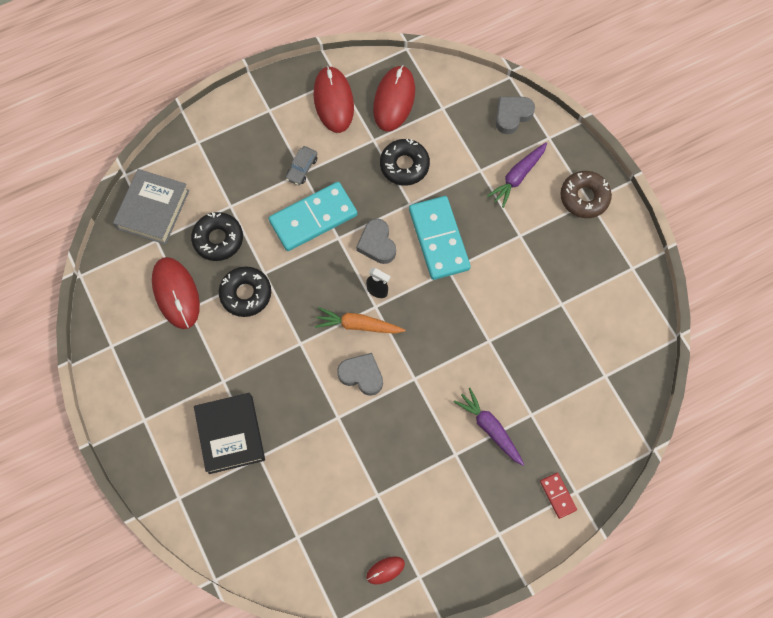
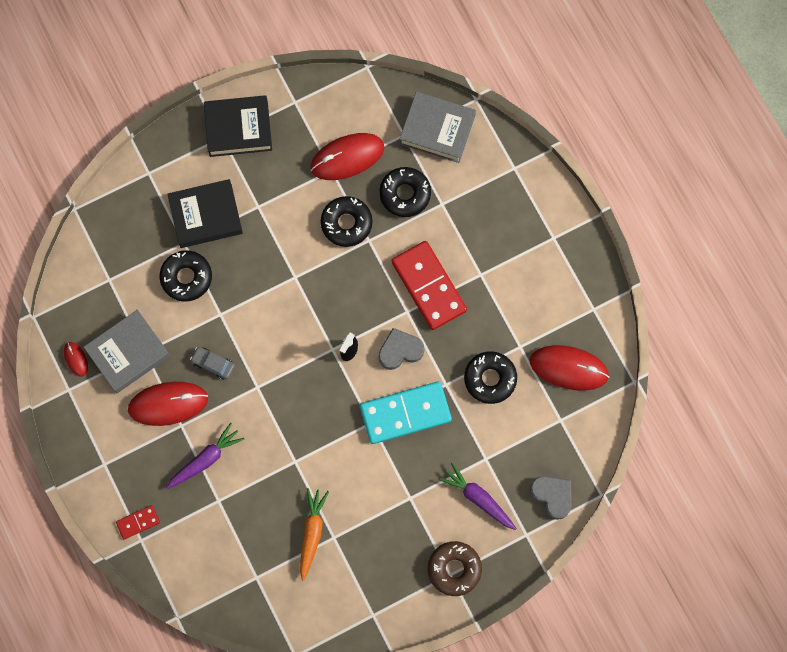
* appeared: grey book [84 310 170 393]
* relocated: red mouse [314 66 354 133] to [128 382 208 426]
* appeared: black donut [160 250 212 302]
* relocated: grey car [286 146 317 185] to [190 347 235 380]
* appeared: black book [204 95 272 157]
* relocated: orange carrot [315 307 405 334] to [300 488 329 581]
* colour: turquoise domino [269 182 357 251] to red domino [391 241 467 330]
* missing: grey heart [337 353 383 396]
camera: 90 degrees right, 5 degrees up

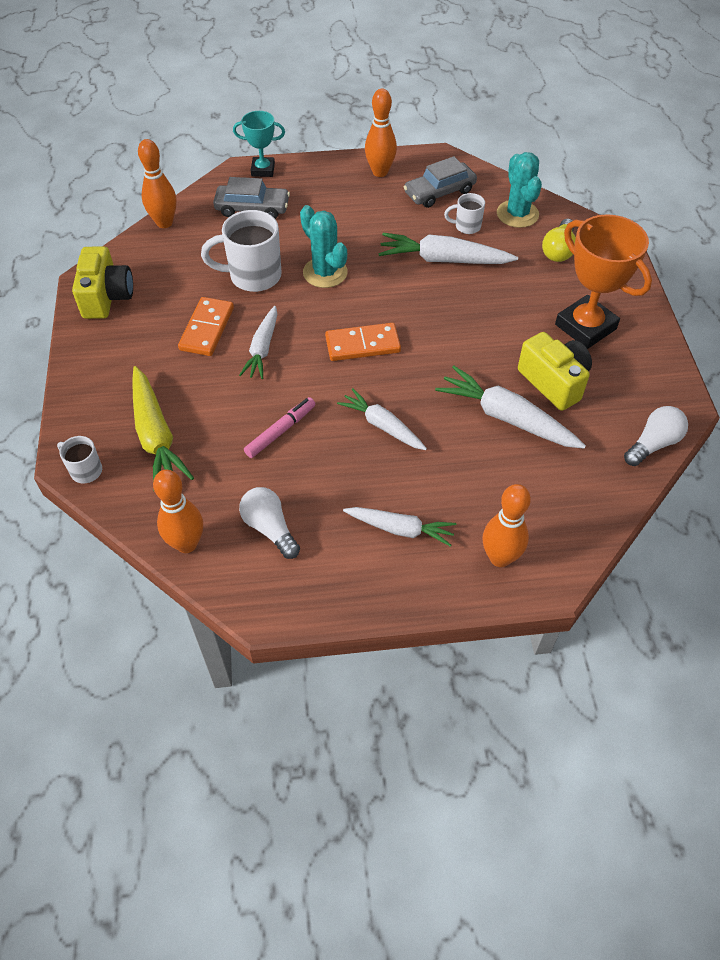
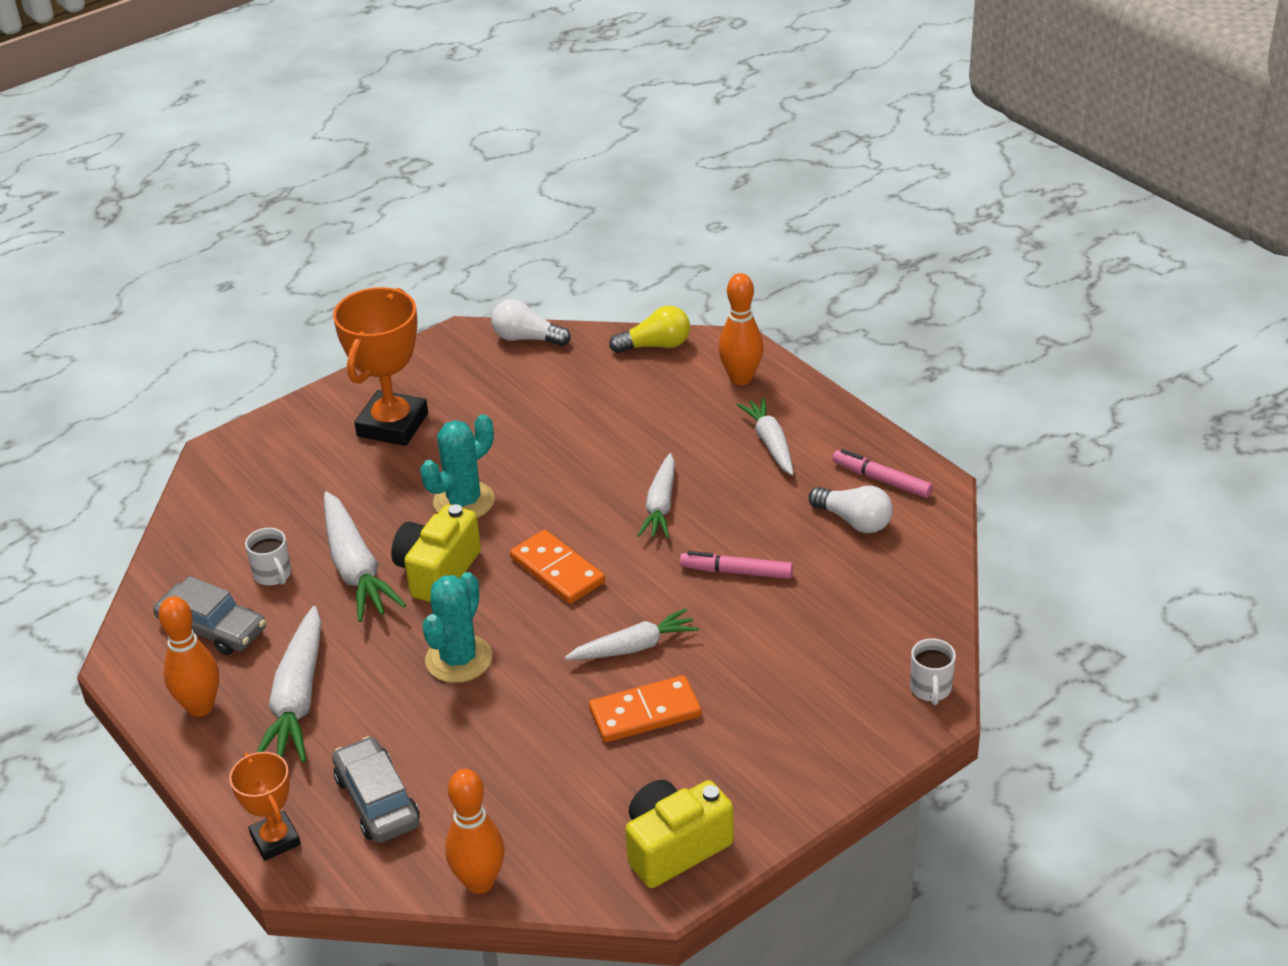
* colour: turquoise trophy [233 111 285 177] to orange trophy [229 752 301 861]
* relocated: white carrot [435 366 586 449] to [256 606 321 763]
* relocated: yellow camera [518 332 592 411] to [391 504 481 603]
* relocated: turquoise cactus [497 152 542 228] to [420 414 495 518]
* relocated: yellow light bulb [542 219 576 262] to [609 306 690 353]
* spun: white light bulb [239 487 300 559] = [809 486 893 533] 75 degrees counterclockwise
* appeared: pink marker [832 449 933 498]
* missing: yellow carrot [132 366 194 492]
* missing: orange bowling pin [153 470 203 553]
* missing: white mug [201 210 281 292]
camera: 120 degrees left, 15 degrees down

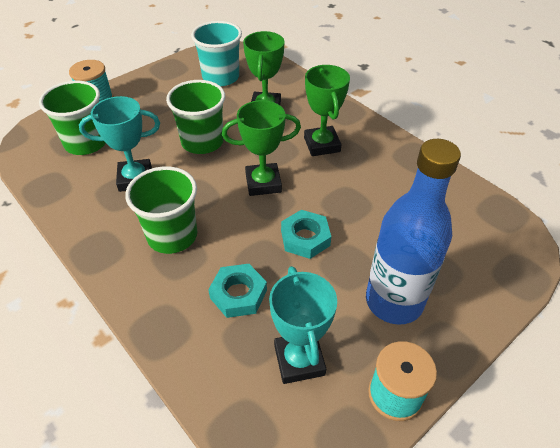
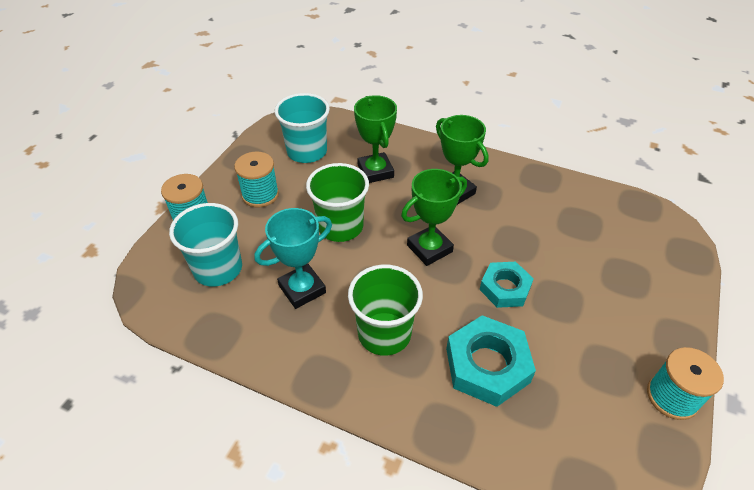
* colour: green cup [39 81 106 155] to turquoise cup [169 203 242 287]
* appeared: turquoise spool [234 152 279 207]
* size: turquoise nut [208 264 267 318] = [446 315 536 407] x1.52
* missing: turquoise trophy [269 266 337 384]
* missing: blue bottle [366 139 461 325]
camera: 25 degrees left, 0 degrees up

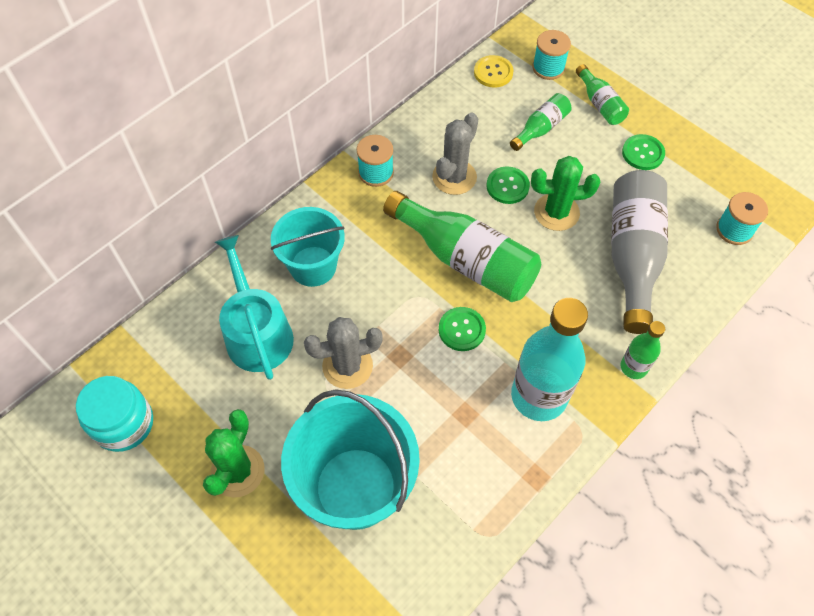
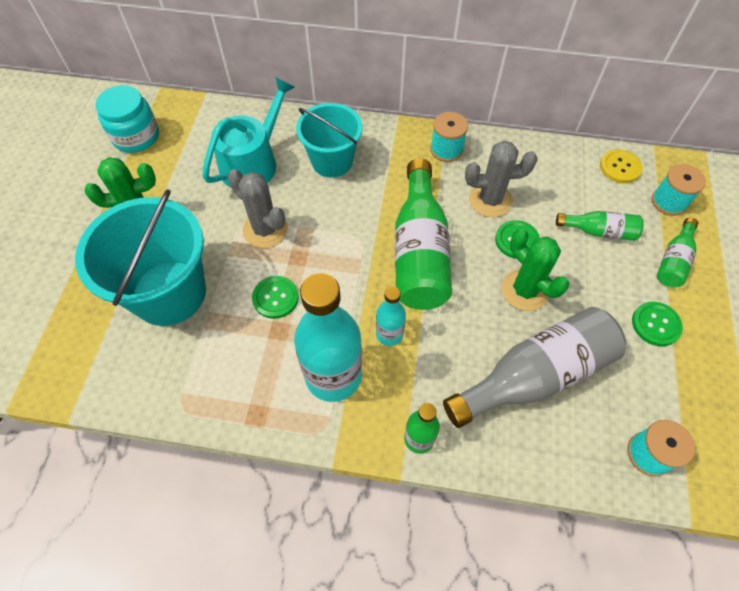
* relocated: green button [439 307 486 351] to [252 276 299 319]
* appeared: turquoise bottle [376 286 406 346]
camera: 55 degrees right, 0 degrees up

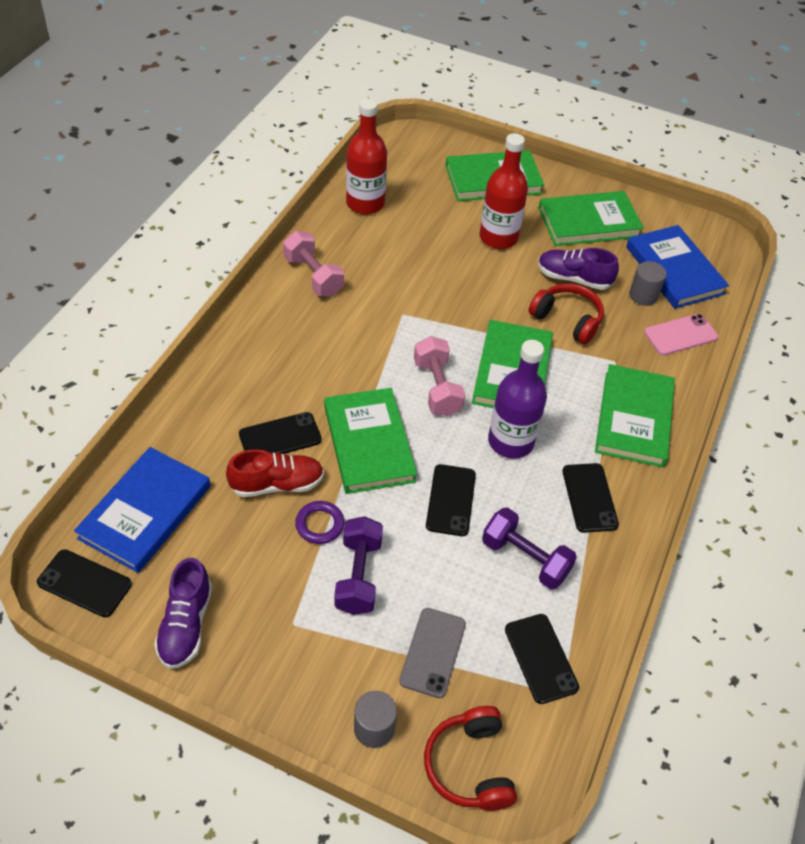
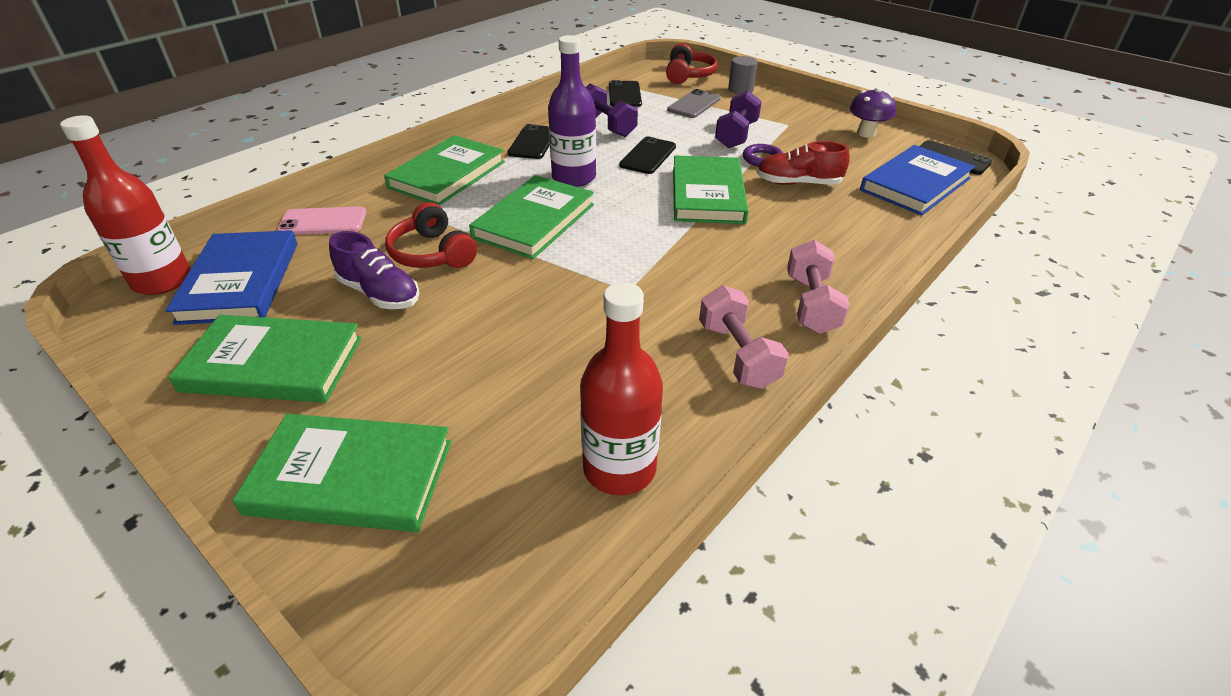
* relocated: red bottle [479 133 528 249] to [60 115 191 295]
* relocated: pink dumbbell [414 336 465 416] to [787 240 850 334]
* exchanged: purple shoe [154 558 212 669] to purple mushroom [850 88 896 138]
* missing: black phone [239 412 322 454]
* missing: grey cylinder [629 261 667 306]
camera: 160 degrees left, 10 degrees down

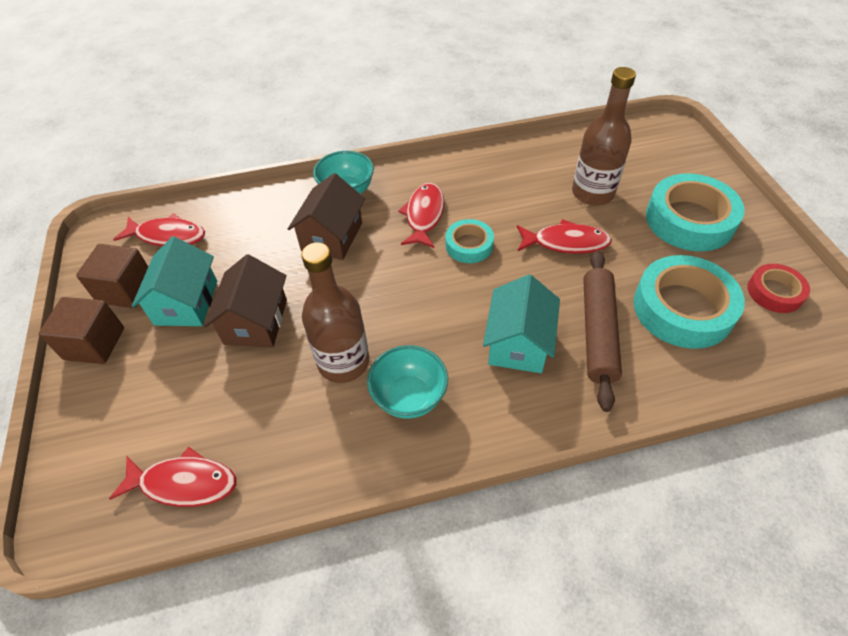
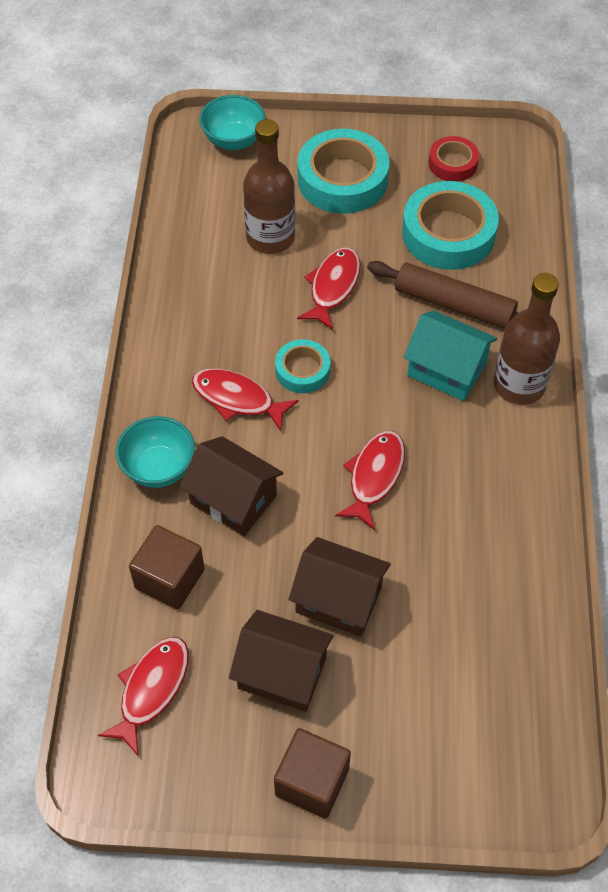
* relocated: brown cube [76 244 148 308] to [129 525 205 610]
* relocated: turquoise bowl [367 345 448 419] to [199 95 265 150]
* colour: turquoise house [132 236 217 326] to brown house [229 610 334 712]
* relocated: red fish [109 447 236 507] to [335 431 405 530]
* relocated: brown bottle [301 242 369 383] to [494 273 560 405]
camera: 75 degrees left, 5 degrees up

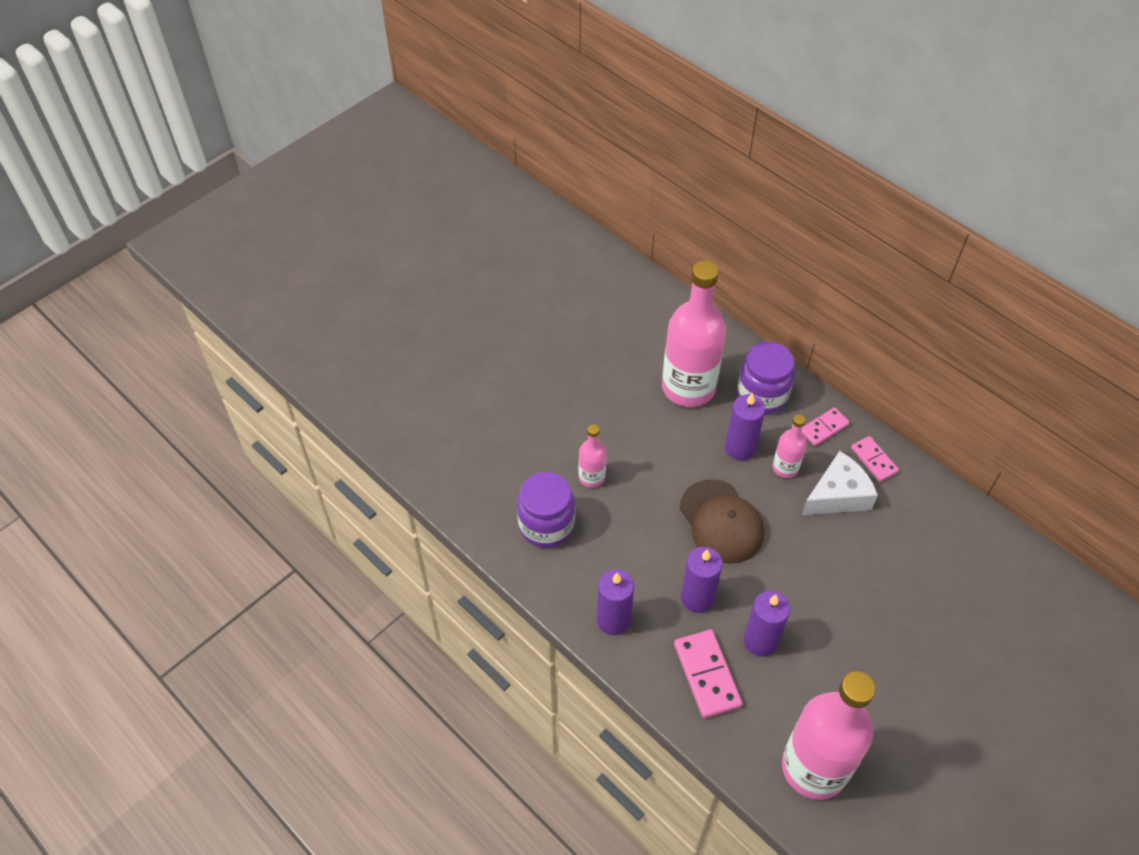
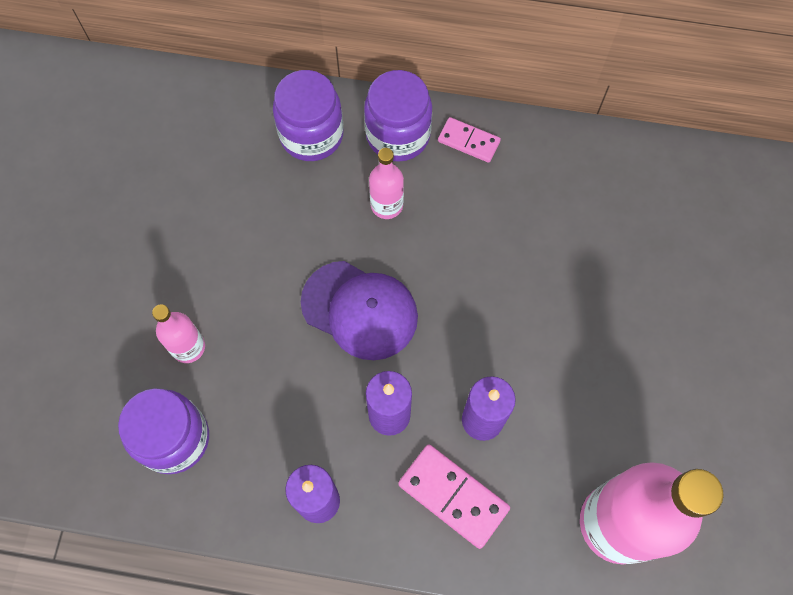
* colour: brown cap [680 479 764 564] to purple cap [301 261 418 360]
* exchanged: pink domino [802 407 850 446] to purple jar [364 70 432 162]
* missing: pink bottle [662 261 726 407]
* missing: purple candle [725 393 766 460]
* missing: white cheese [802 451 878 515]
camera: 35 degrees left, 15 degrees up

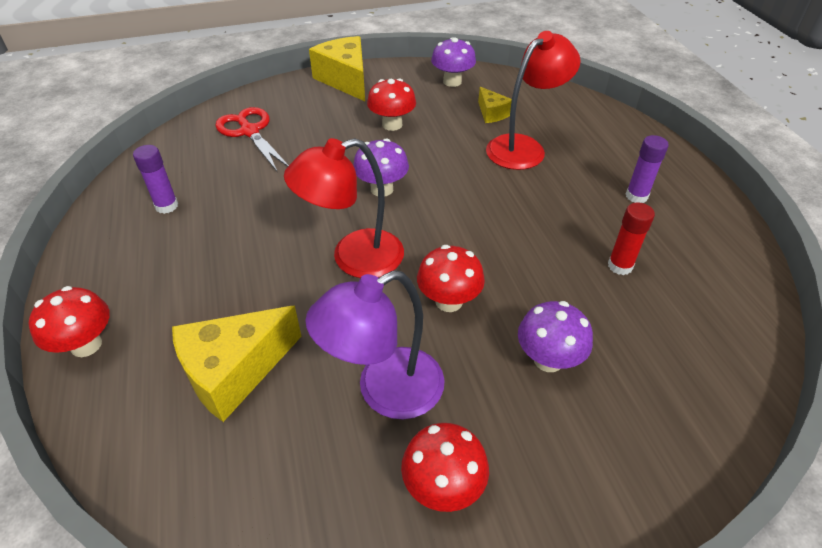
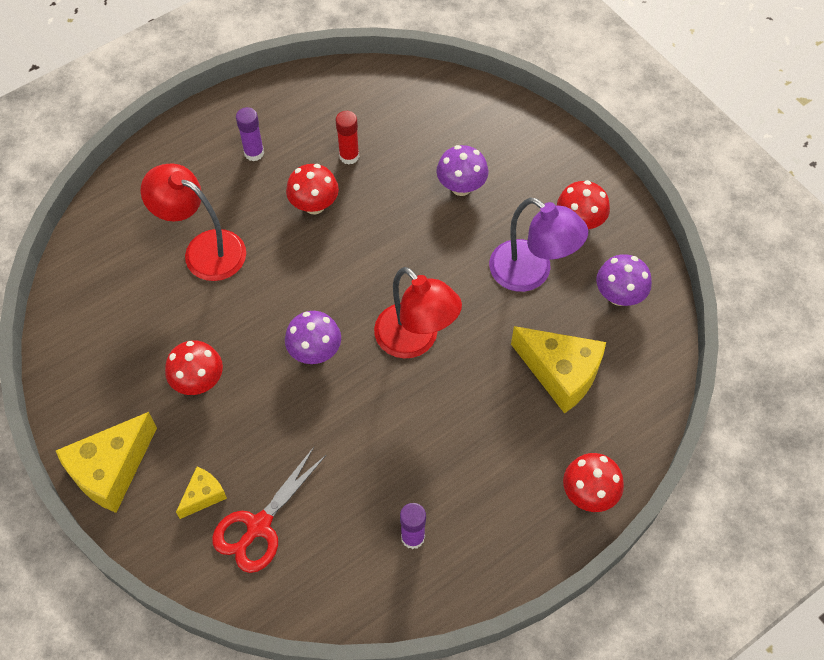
* relocated: yellow cheese [478 87 512 123] to [176 467 227 519]
* relocated: red mushroom [417 245 485 312] to [286 164 339 215]
* relocated: purple mushroom [431 37 476 87] to [596 254 652 306]
camera: 110 degrees left, 15 degrees up

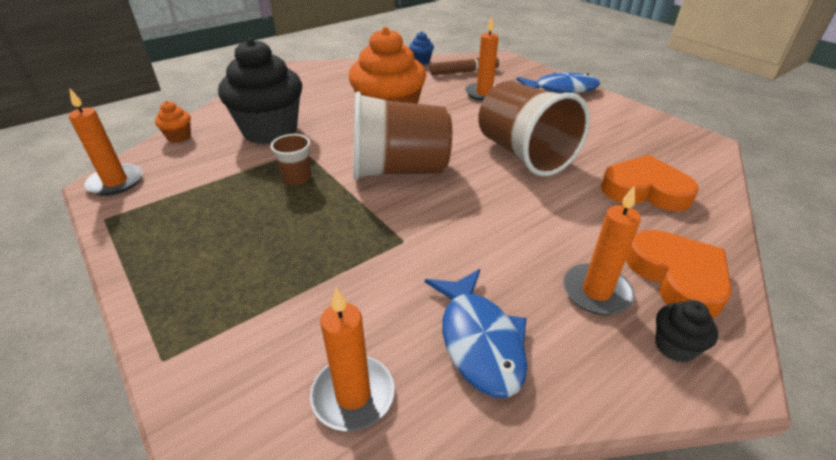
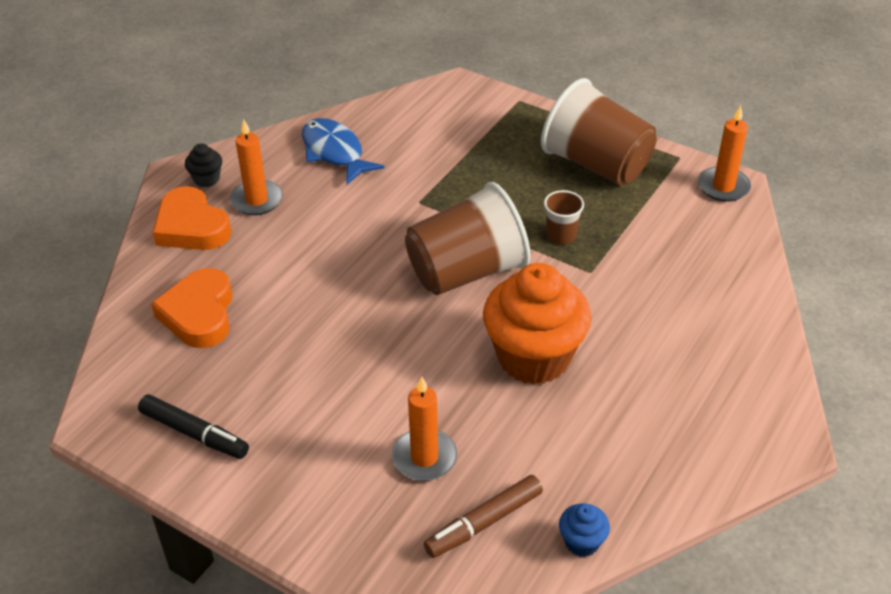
* appeared: black marker [138 394 249 459]
* spun: orange heart [601 155 699 211] = [151 268 233 348] 90 degrees clockwise
* relocated: brown cup [478 81 590 177] to [541 78 657 186]
* missing: orange cupcake [155 101 191 143]
* missing: black cupcake [218 38 302 144]
* missing: orange candle [310 287 395 431]
* missing: blue fish [516 72 600 93]
camera: 160 degrees right, 5 degrees up

